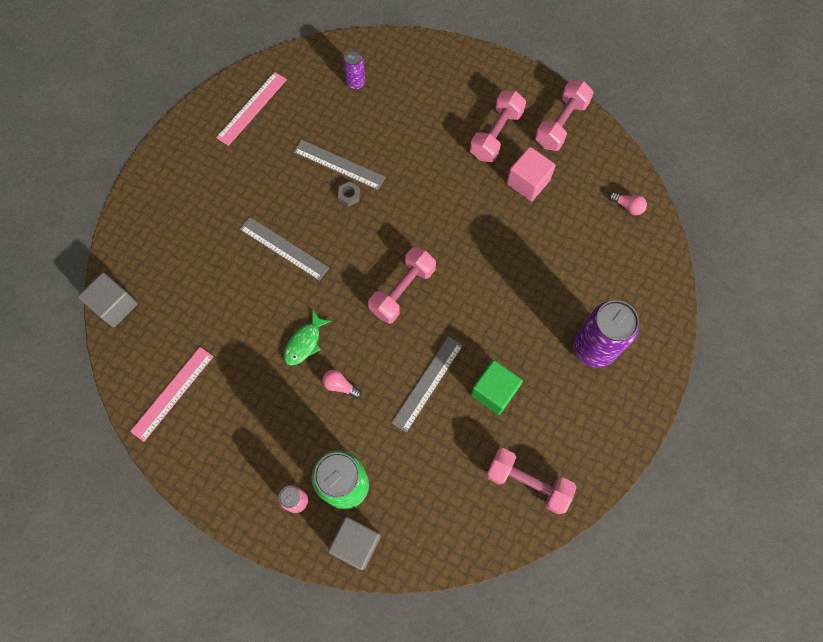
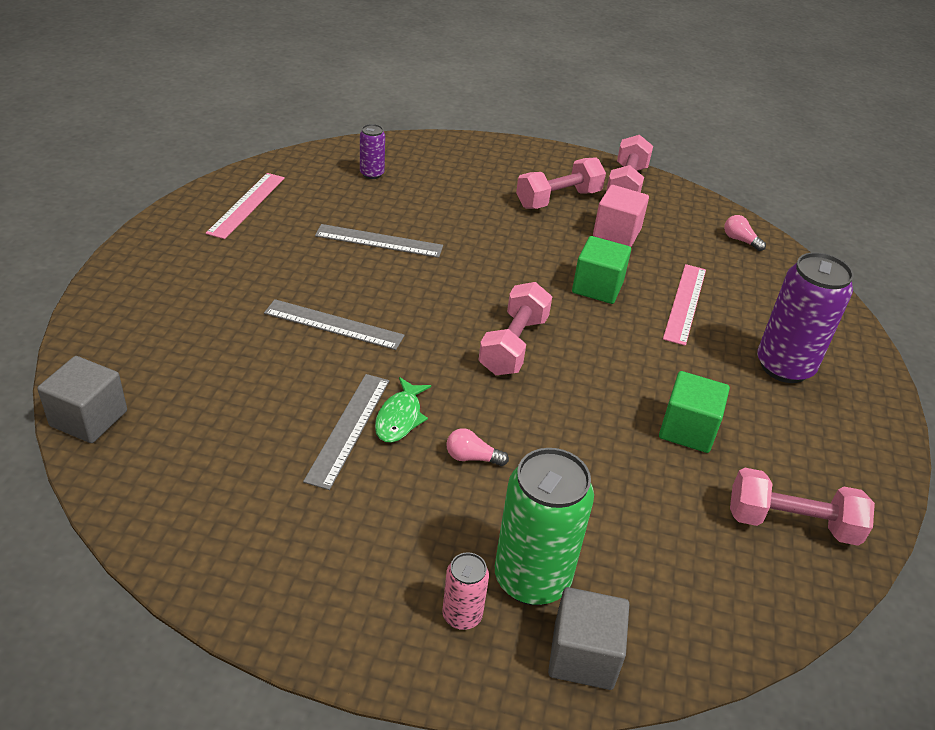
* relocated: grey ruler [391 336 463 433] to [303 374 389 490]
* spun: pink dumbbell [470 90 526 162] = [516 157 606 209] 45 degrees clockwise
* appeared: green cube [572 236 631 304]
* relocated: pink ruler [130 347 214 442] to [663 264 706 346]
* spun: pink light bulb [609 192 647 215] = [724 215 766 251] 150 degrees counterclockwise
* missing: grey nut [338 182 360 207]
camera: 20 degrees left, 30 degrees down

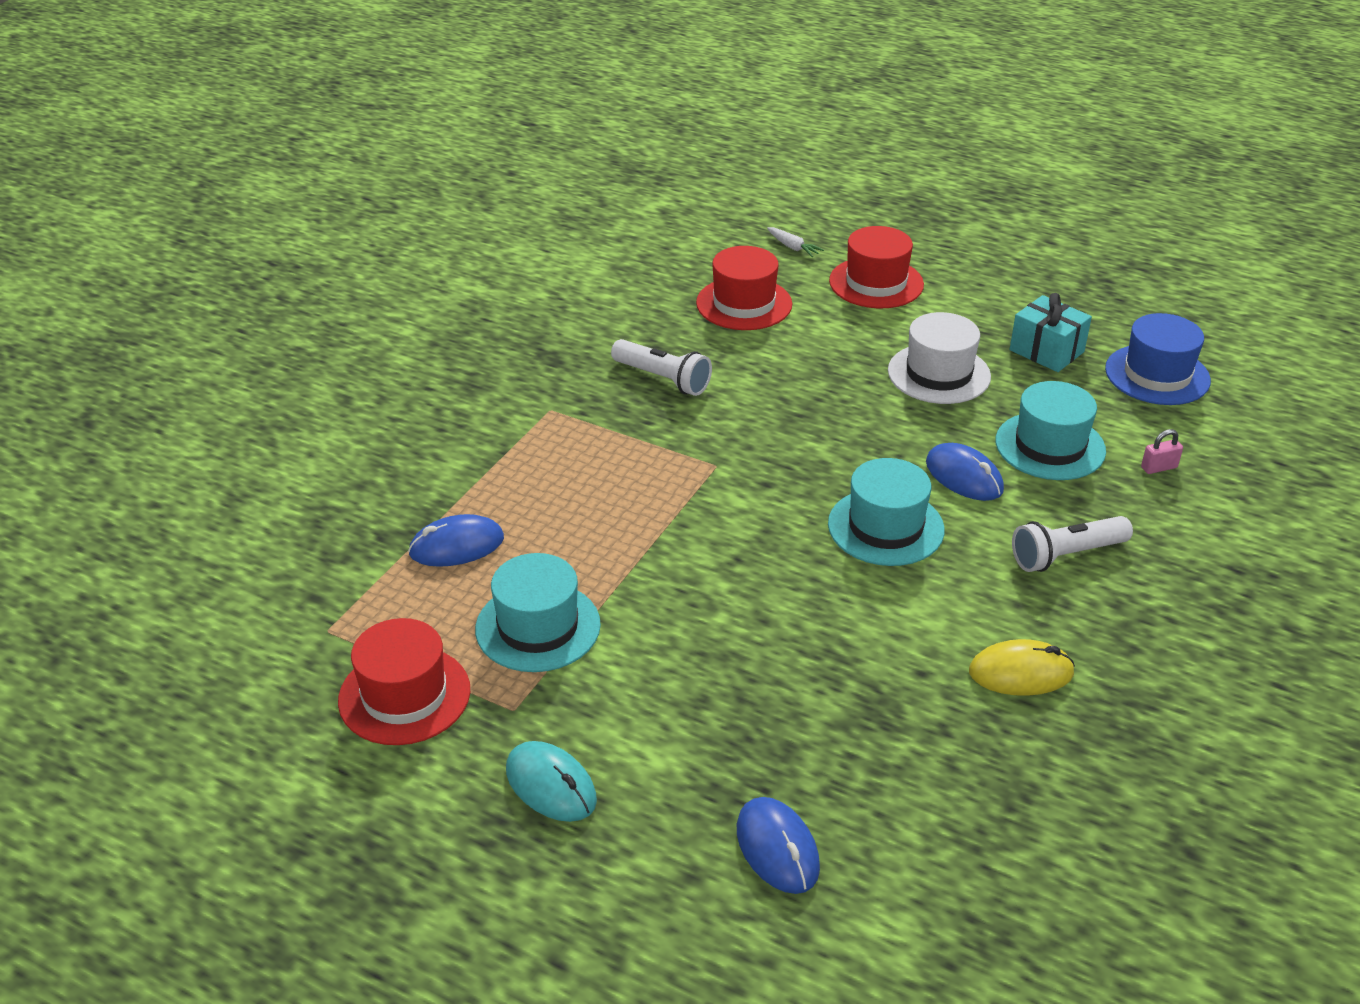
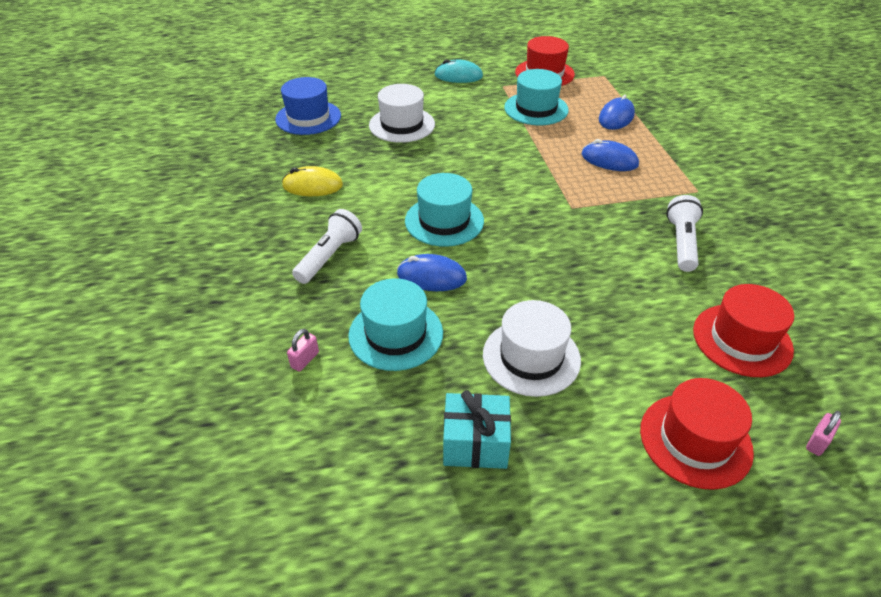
* relocated: blue hat [1105 313 1211 405] to [275 77 341 135]
* spun: yellow mouse [969 639 1075 696] = [282 166 343 196] 45 degrees clockwise
* appeared: white hat [369 84 435 143]
* relocated: blue mouse [737 797 820 894] to [582 139 639 171]
* spun: white flashlight [611 339 712 396] = [666 195 703 272] 105 degrees clockwise
* exchanged: white carrot [767 227 824 257] to pink padlock [806 411 841 456]
camera: 140 degrees right, 5 degrees up

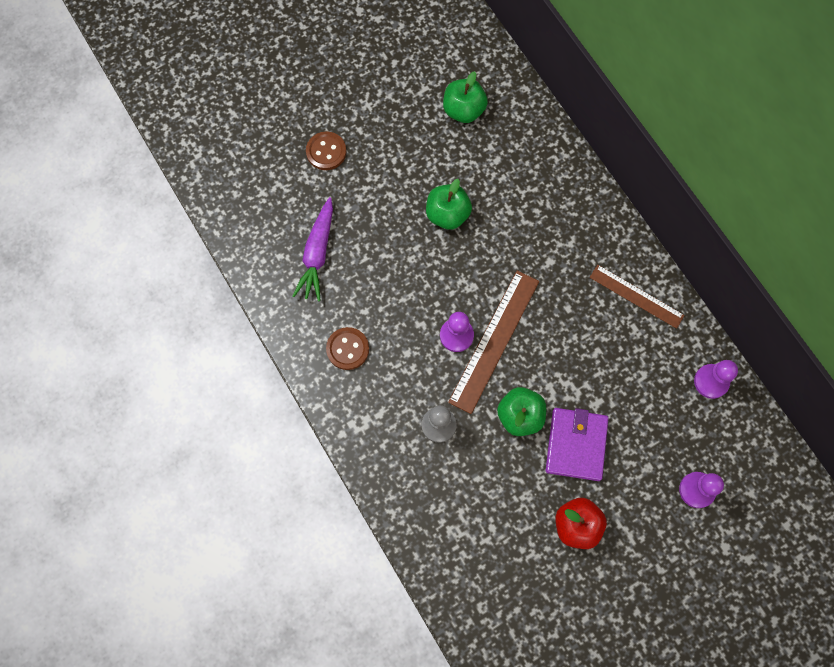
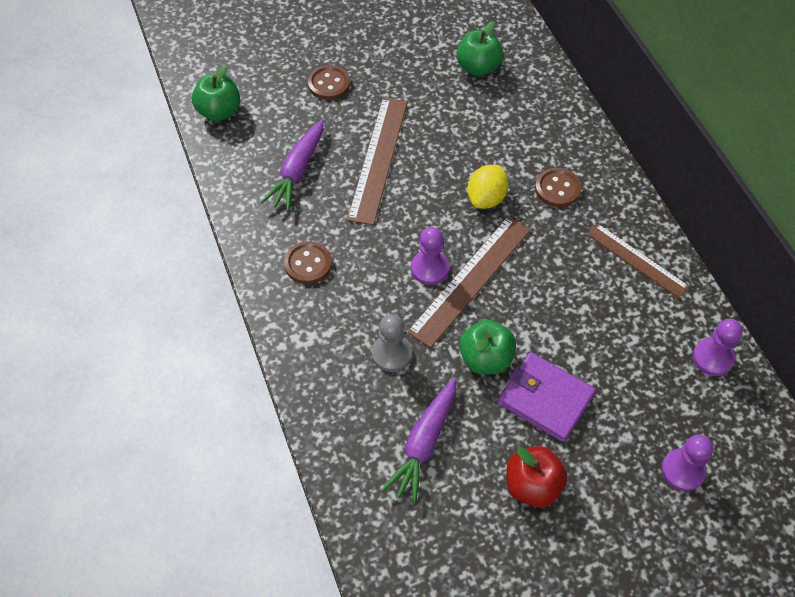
* relocated: green apple [426 179 472 230] to [192 65 240 121]
* appeared: brown ruler [347 97 408 225]
* appeared: purple carrot [382 378 456 504]
* appeared: yellow lemon [467 165 509 209]
* spun: purple wallet [546 408 609 481] = [498 352 596 442] 75 degrees counterclockwise
* appeared: brown button [535 168 581 207]
camera: 10 degrees right, 15 degrees down

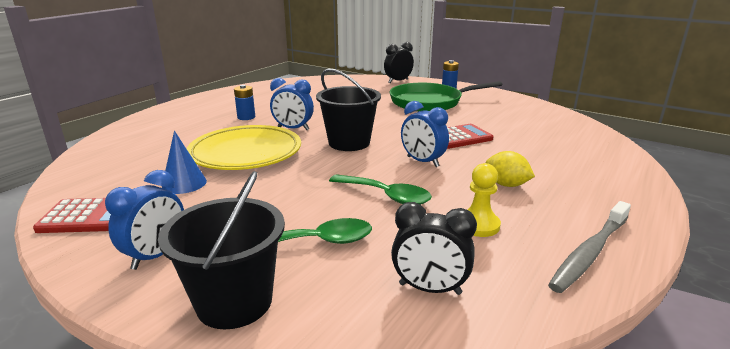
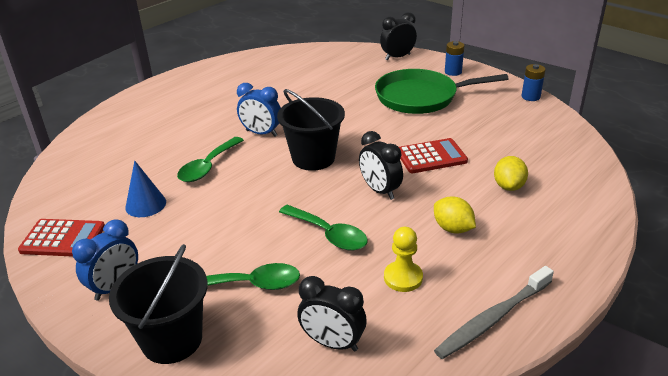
* exchanged: yellow plate [187 125 301 170] to green spoon [177 137 244 182]
* colour: blue clock [401 101 449 167] to black clock [359 131 403 200]
* appeared: yellow lemon [494 156 528 191]
* relocated: blue battery [234 85 255 120] to [522 64 545 101]
camera: 10 degrees right, 10 degrees up

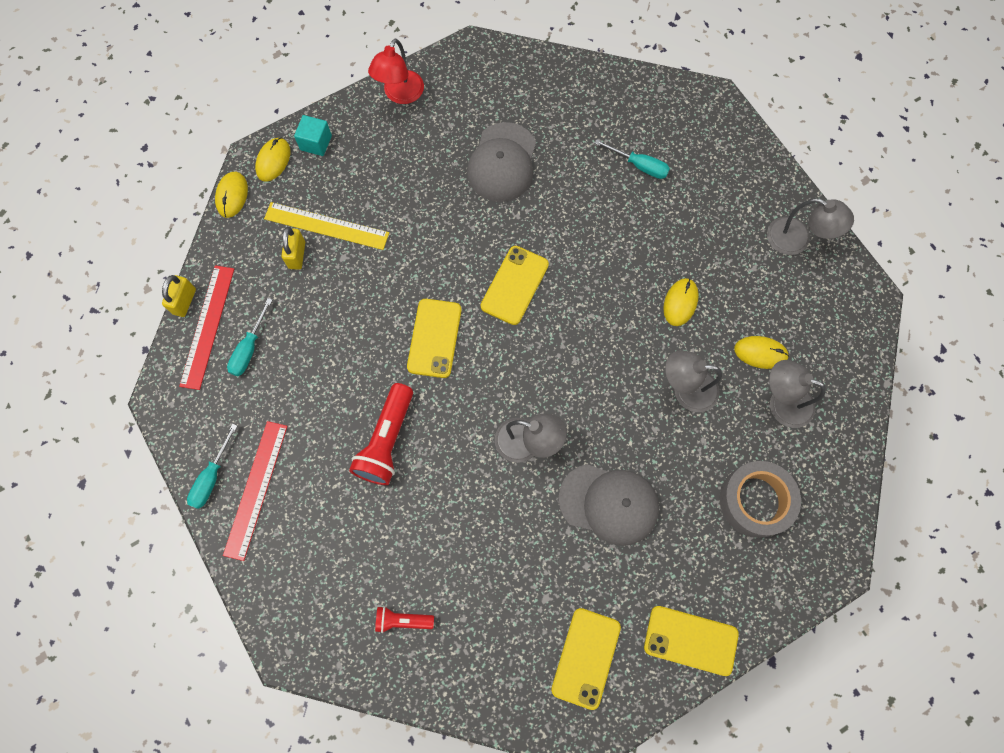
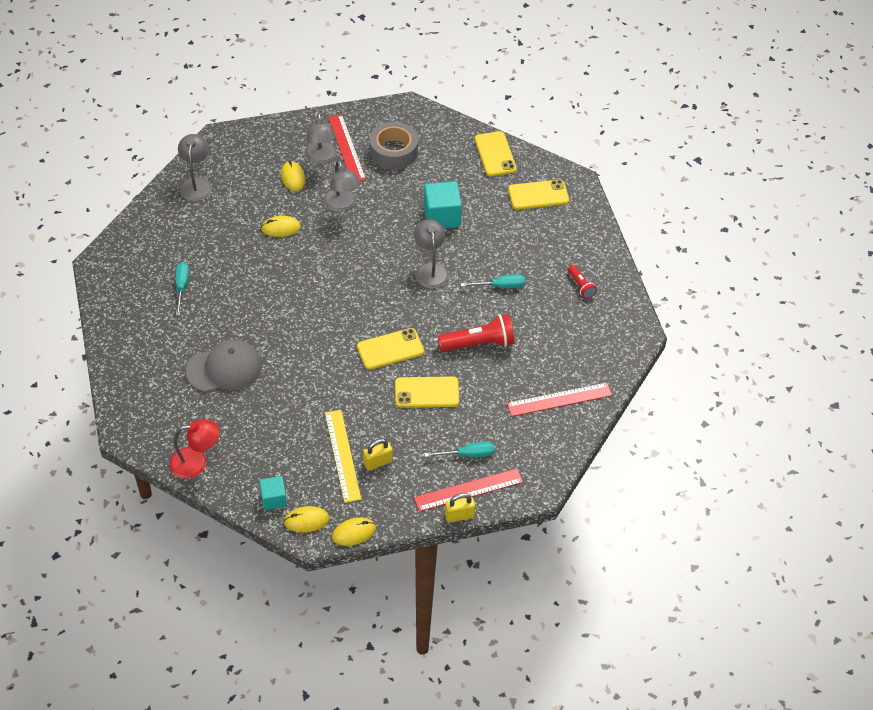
* appeared: red ruler [328 114 366 181]
* relocated: yellow phone [481 246 549 325] to [395 376 459 408]
* exchanged: grey cap [558 464 659 546] to turquoise cube [424 181 462 228]
* relocated: turquoise screwdriver [187 424 237 509] to [461 274 525 288]
camera: 120 degrees left, 20 degrees down

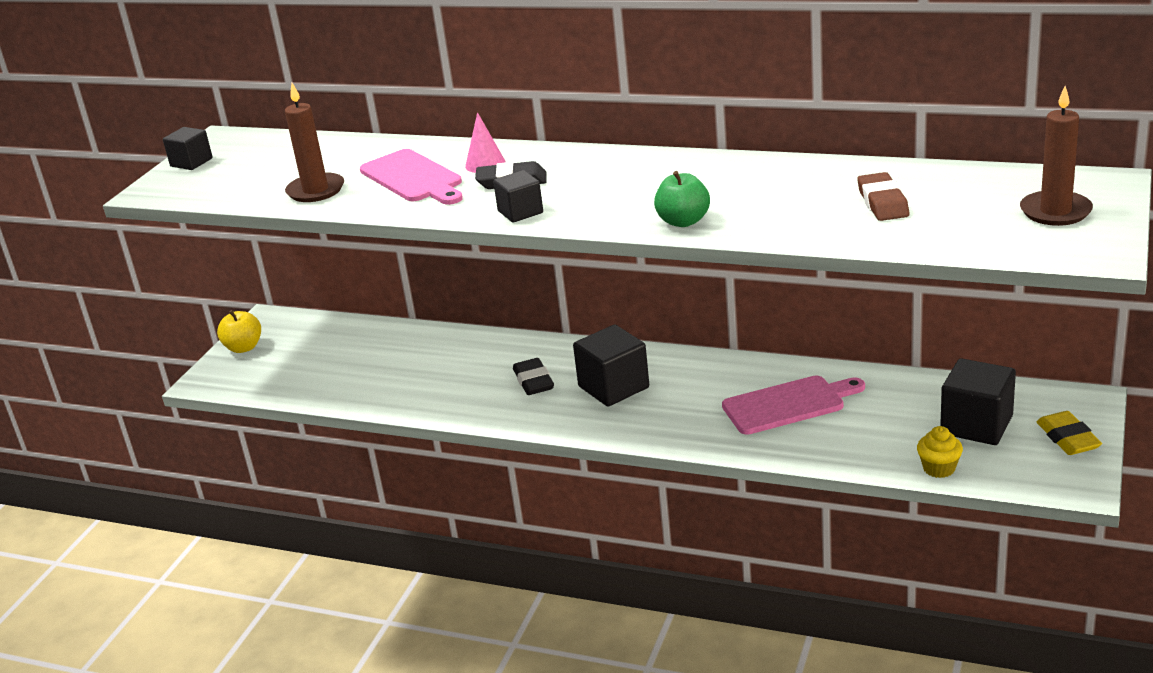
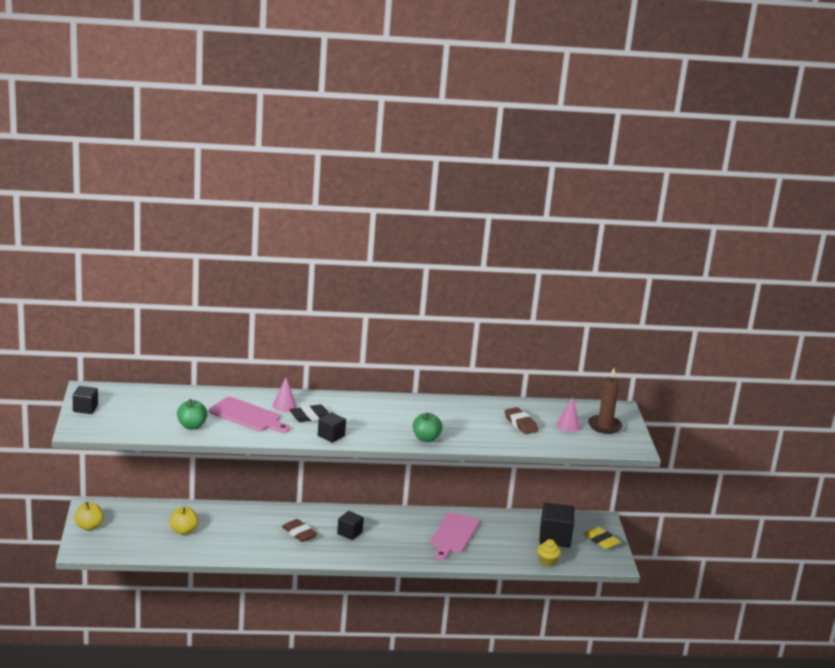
* appeared: yellow apple [169 507 199 535]
* exchanged: brown candle [285 83 344 202] to green apple [177 399 208 429]
* colour: black eraser [513 358 554 395] to brown eraser [282 519 318 542]
* size: black cube [573 325 649 407] = [337 511 364 540] x0.60
* spun: pink cutting board [722 376 865 435] = [430 512 480 560] 150 degrees clockwise
* appeared: pink cone [556 397 580 432]
camera: 30 degrees left, 5 degrees down

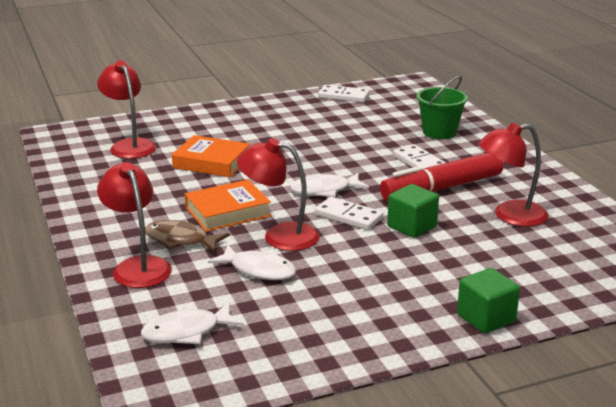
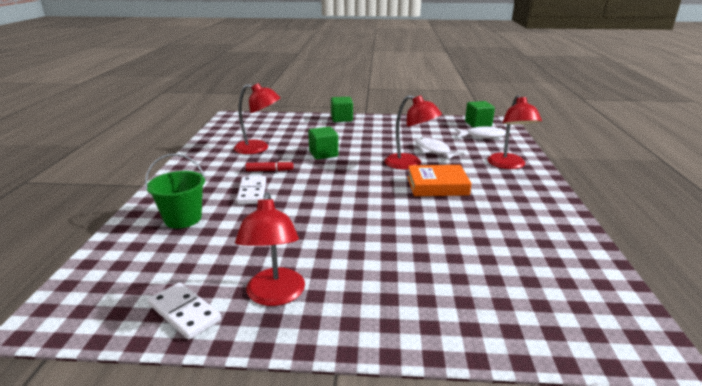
* relocated: red lamp [97 60 156 159] to [235 192 305 306]
* size: red marker [380 153 503 201] = [246 161 293 171] x0.45
* appeared: green cube [465 101 495 128]
* missing: brown fish [145 220 230 253]
* missing: orange book [172 135 250 177]
* missing: white fish [290 173 369 197]
* missing: white domino [315 197 384 230]
camera: 155 degrees left, 0 degrees up

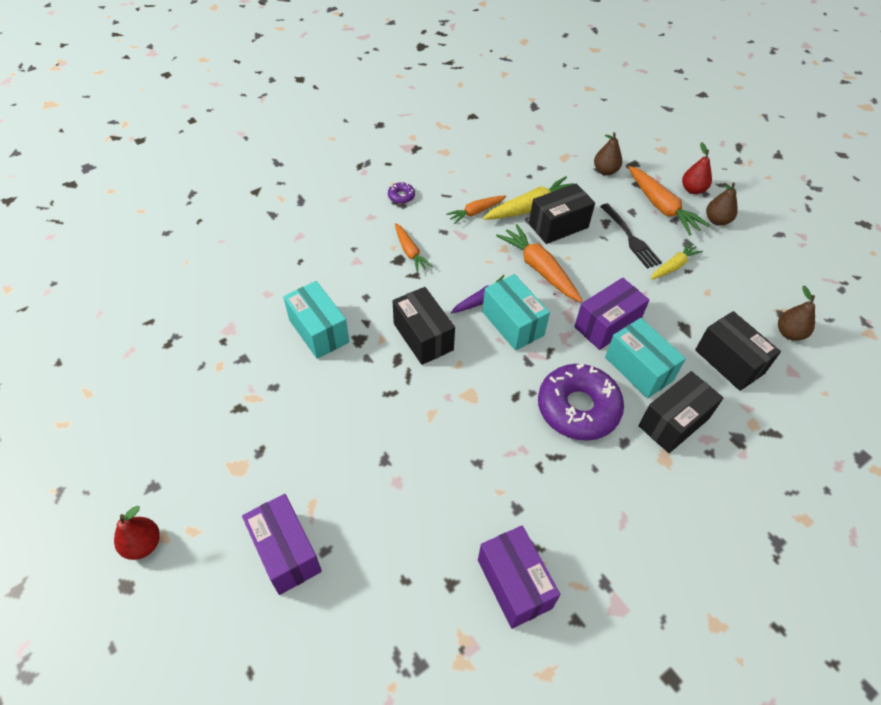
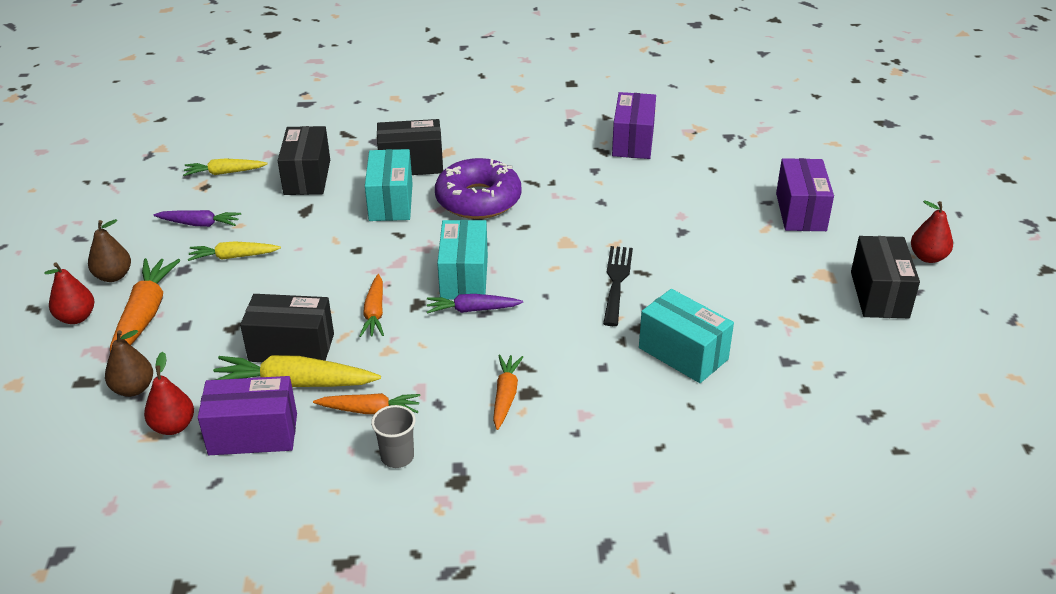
* appeared: red pear [144 352 194 435]
* appeared: purple carrot [154 210 241 227]
* exchanged: brown pear [778 286 815 341] to yellow carrot [183 159 267 176]
* relocated: purple box [574 278 649 350] to [198 376 297 455]
* size: orange carrot [496 224 583 302] = [360 274 384 337] x0.62
* appeared: grey cup [371 405 415 468]
* relocated: black fork [600 203 662 269] to [603 246 633 326]
* spun: turquoise box [283 281 349 359] = [639 289 734 383] 45 degrees counterclockwise
* relocated: black box [393 287 455 365] to [851 236 920 318]
* missing: purple donut [388 182 415 204]
camera: 145 degrees left, 15 degrees down

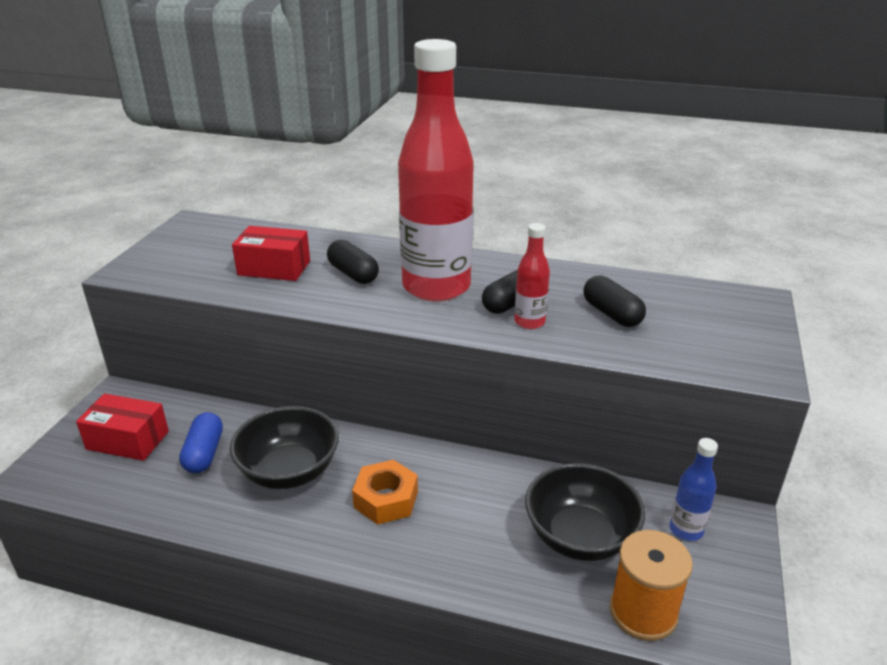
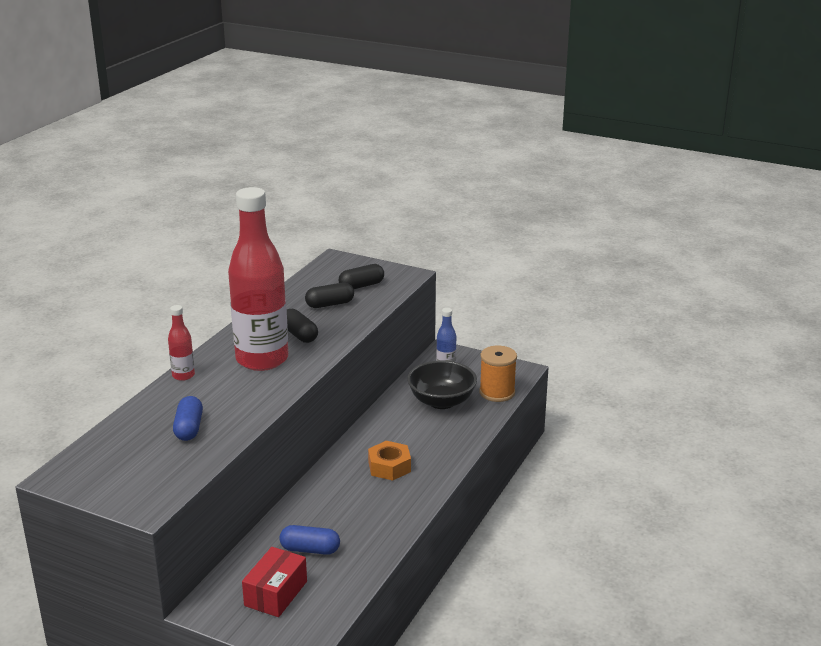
* relocated: red bottle [515 223 550 329] to [168 305 195 381]
* exchanged: red box [232 226 310 281] to blue capsule [173 396 203 441]
* relocated: black capsule [327 240 379 284] to [339 264 384 289]
* missing: black bowl [230 406 339 489]
camera: 80 degrees left, 5 degrees down

